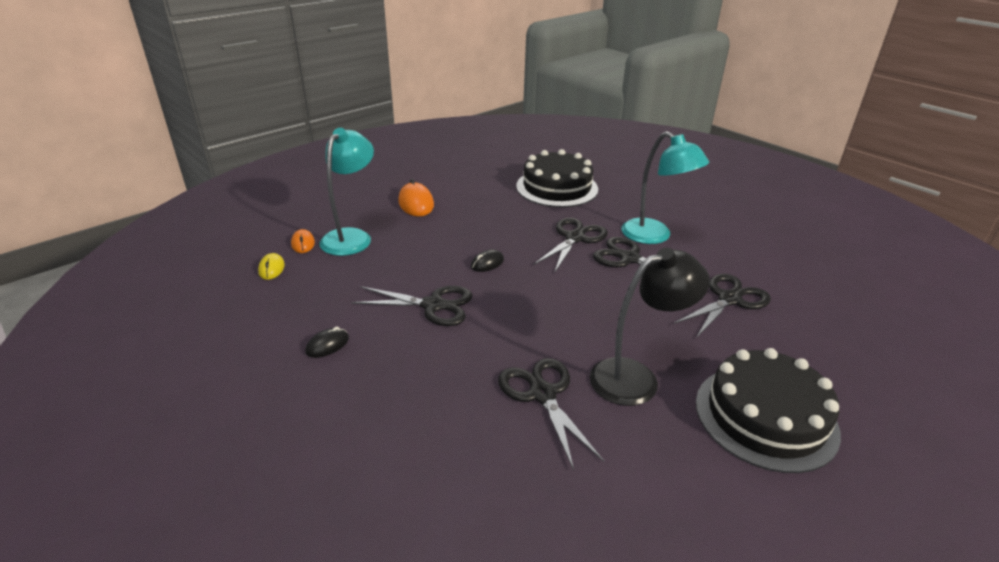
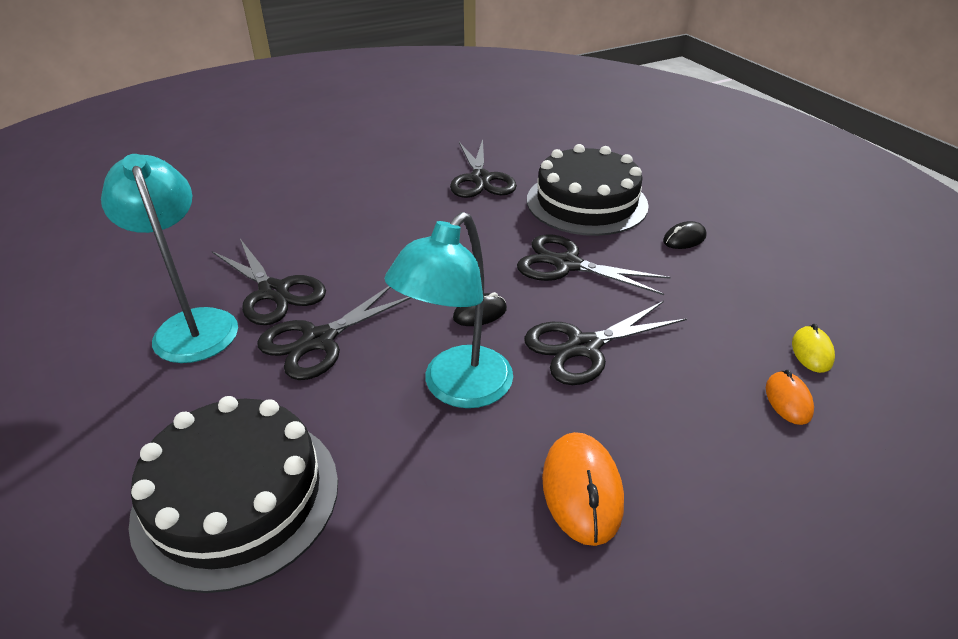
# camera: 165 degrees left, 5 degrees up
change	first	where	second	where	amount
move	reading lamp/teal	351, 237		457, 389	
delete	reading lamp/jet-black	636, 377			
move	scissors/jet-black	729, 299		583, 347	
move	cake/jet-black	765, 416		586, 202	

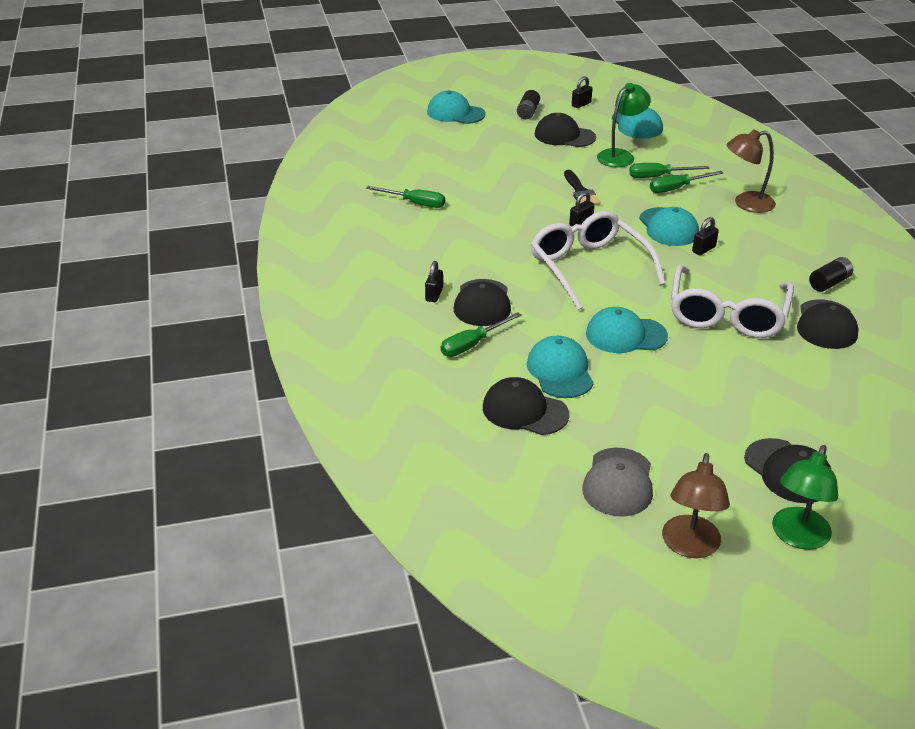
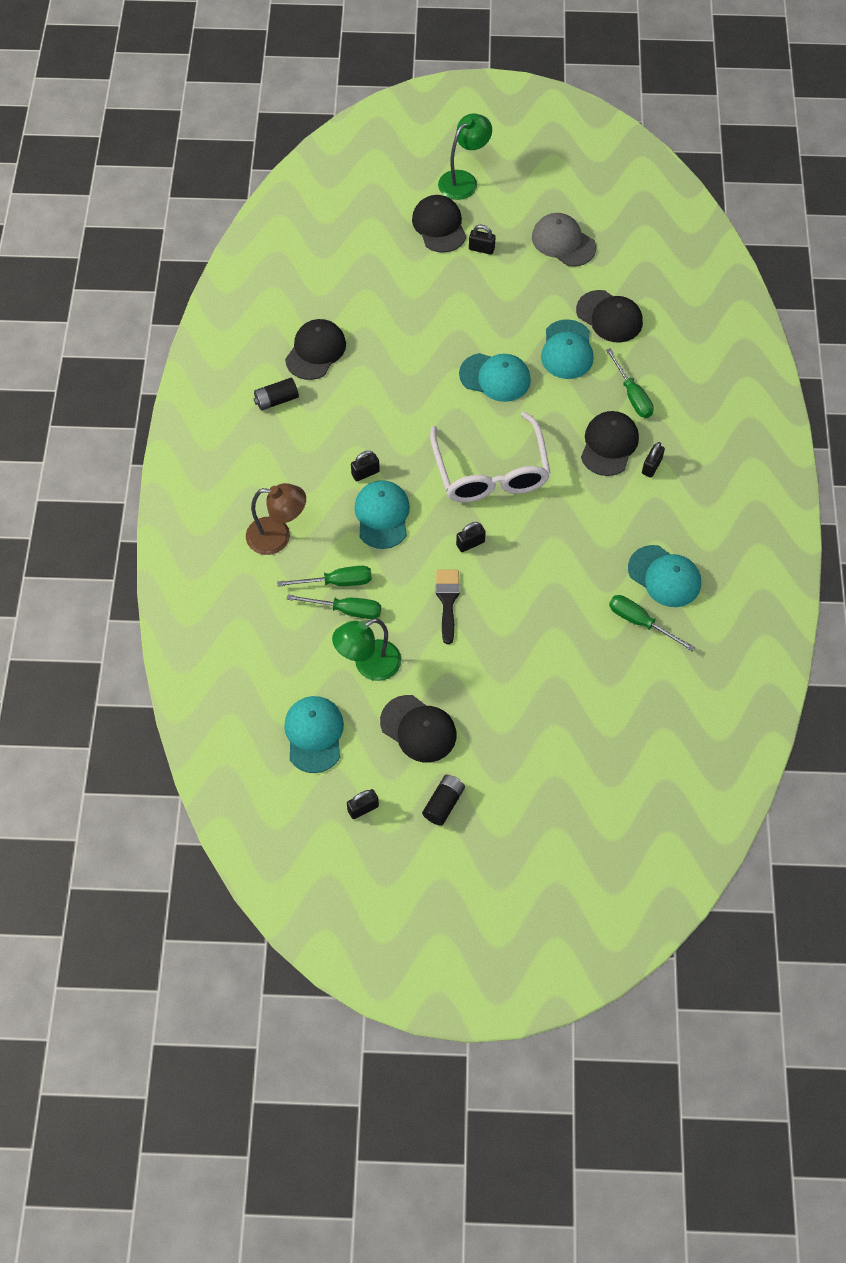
# camera: 165 degrees left, 25 degrees up
change	first	where	second	where	amount
move	peaked cap/teal	455, 113		664, 576	
delete	glasses/snow-white	727, 315			
rotate	screwdriver/leaf-green	472, 344		632, 395	90 degrees clockwise
rotate	peaked cap/gray	618, 482		563, 242	75 degrees counterclockwise
delete	reading lamp/russet	690, 546			
insert			small lock/jet-black	481, 249	

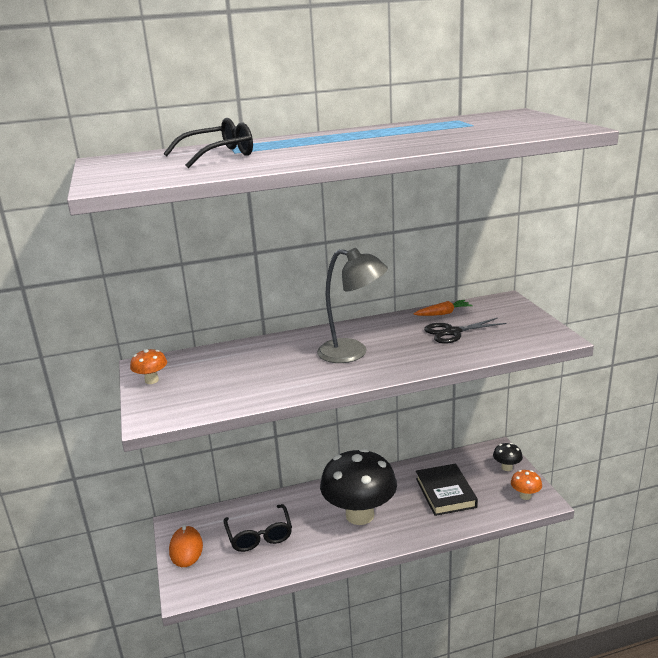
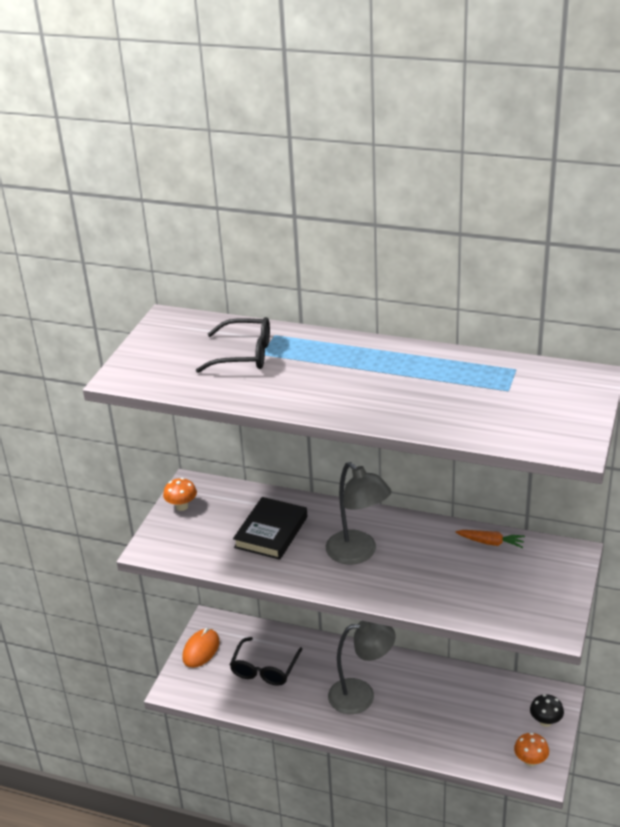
# camera: 35 degrees right, 10 degrees up
change	first	where	second	where	amount
delete	scissors/jet-black	452, 332			
replace	toadstool/jet-black	360, 515	reading lamp/gray	361, 695	
move	hardback/jet-black	445, 493		271, 532	

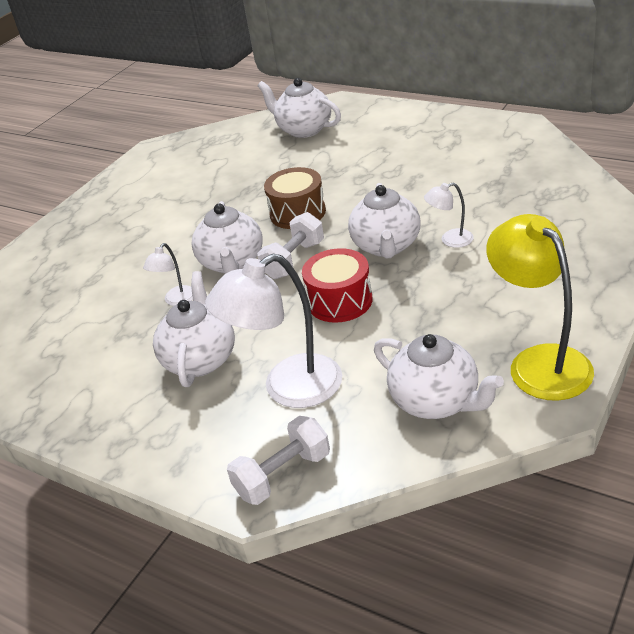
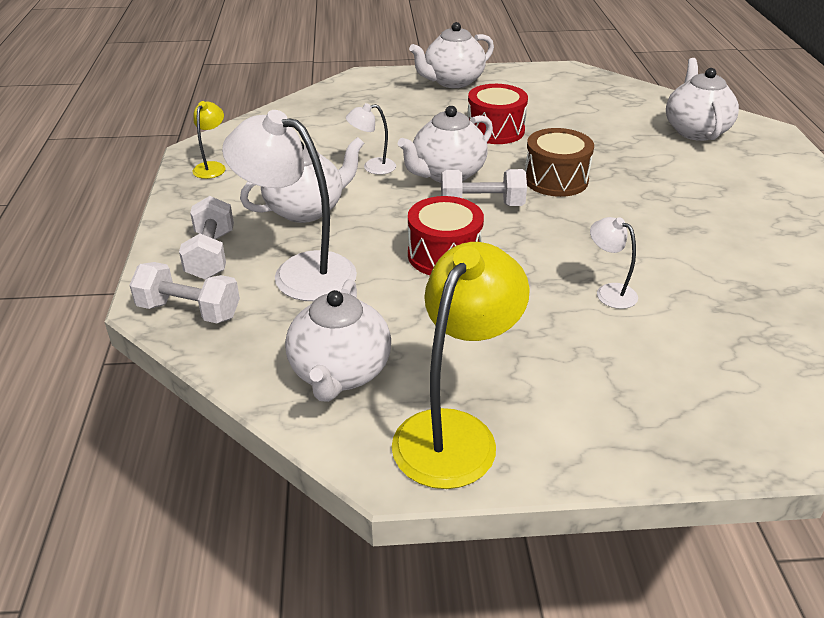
# camera: 50 degrees right, 0 degrees up
change	first	where	second	where	amount
move	tea pot/snow-white	386, 246		452, 81	
insert			drum/red	495, 130	
insert			reading lamp/golden	212, 167	
insert			hand weight/snow-white	211, 255	

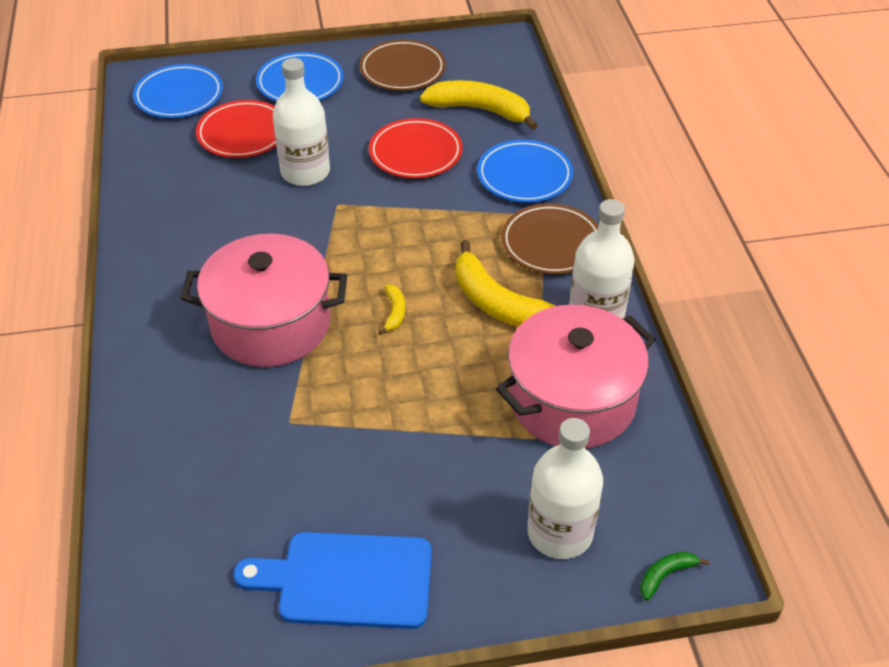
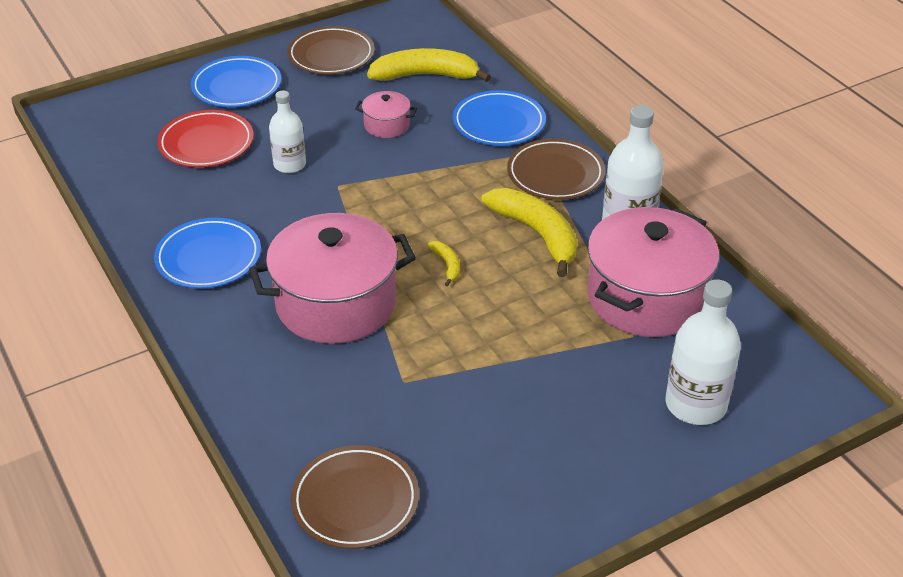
# camera: 20 degrees left, 5 degrees down
change	first	where	second	where	amount
resize	bottle/snow-white	305, 172		289, 164	x0.65
move	plate/royal blue	179, 96		208, 258	
replace	plate/red	415, 153	cooking pot/rose-pink	386, 125	
rotate	banana/golden	498, 303		537, 235	150 degrees counterclockwise
delete	cutting board/royal blue	347, 580			
delete	banana/leaf-green	665, 575			
insert			plate/russet	355, 501	

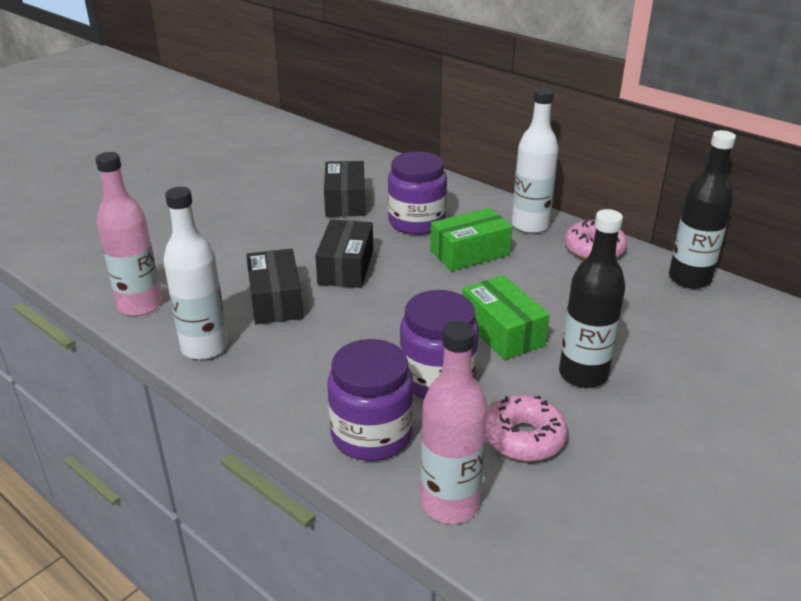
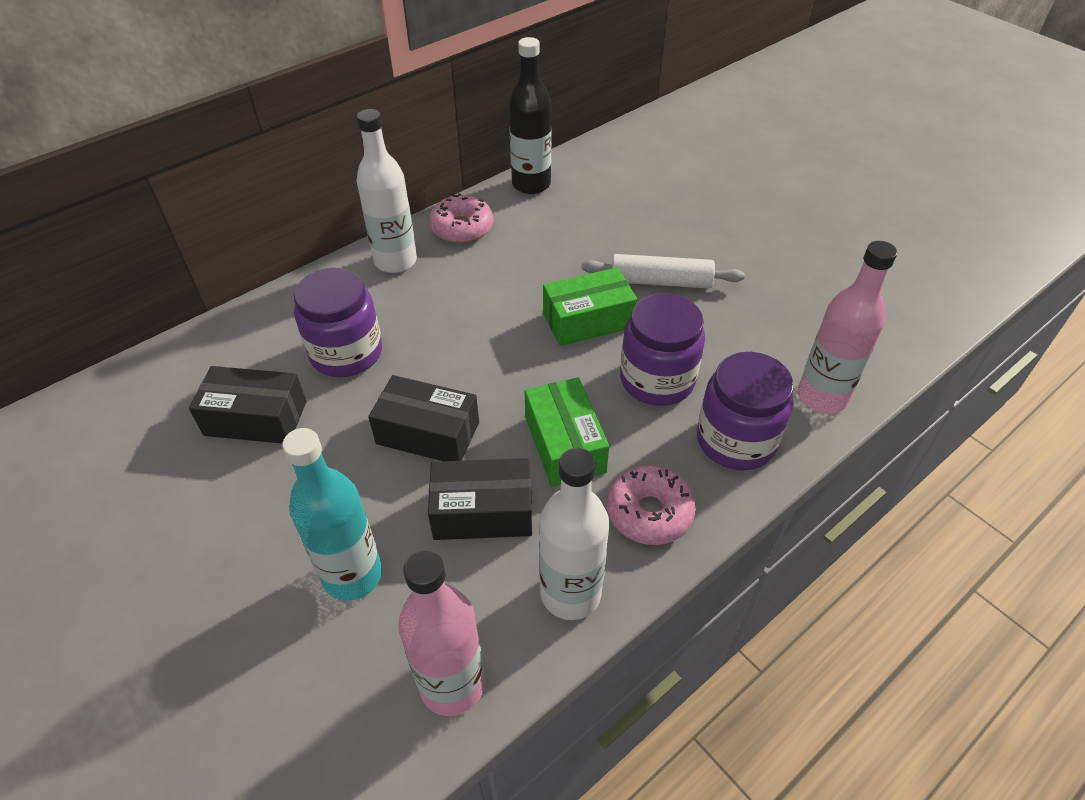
# camera: 80 degrees left, 15 degrees up
change	first	where	second	where	amount
move	parcel/leaf-green	470, 253		565, 444	
replace	bottle/jet-black	583, 374	rolling pin/snow-white	660, 282	
move	glazed donut/rose-pink	524, 438		649, 512	
insert			bottle/teal	352, 575	

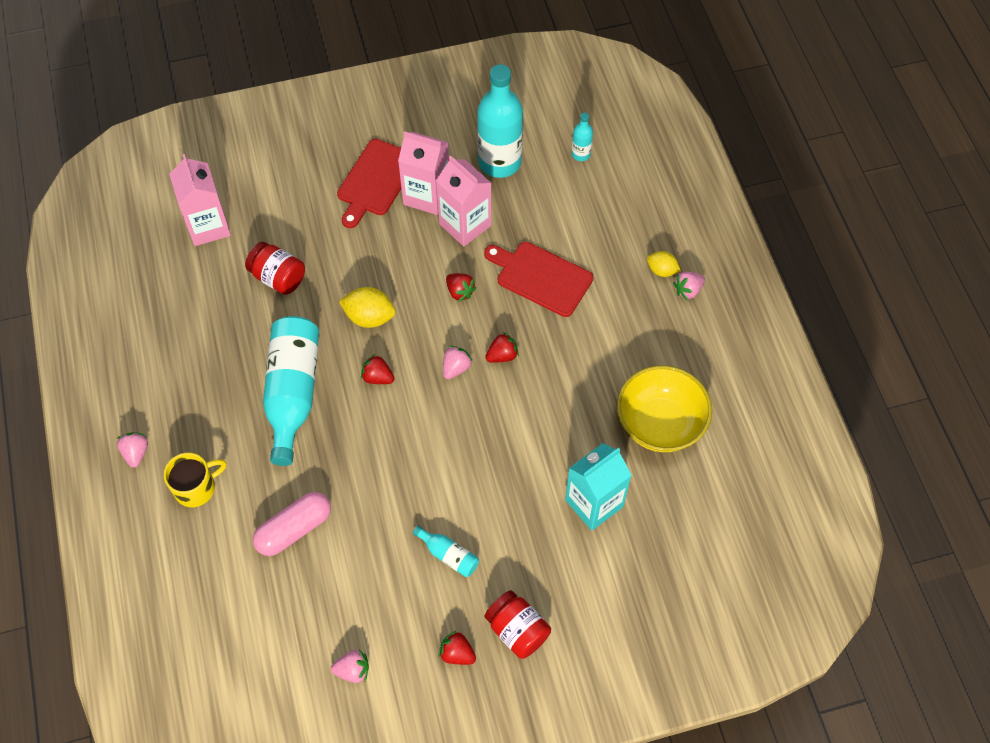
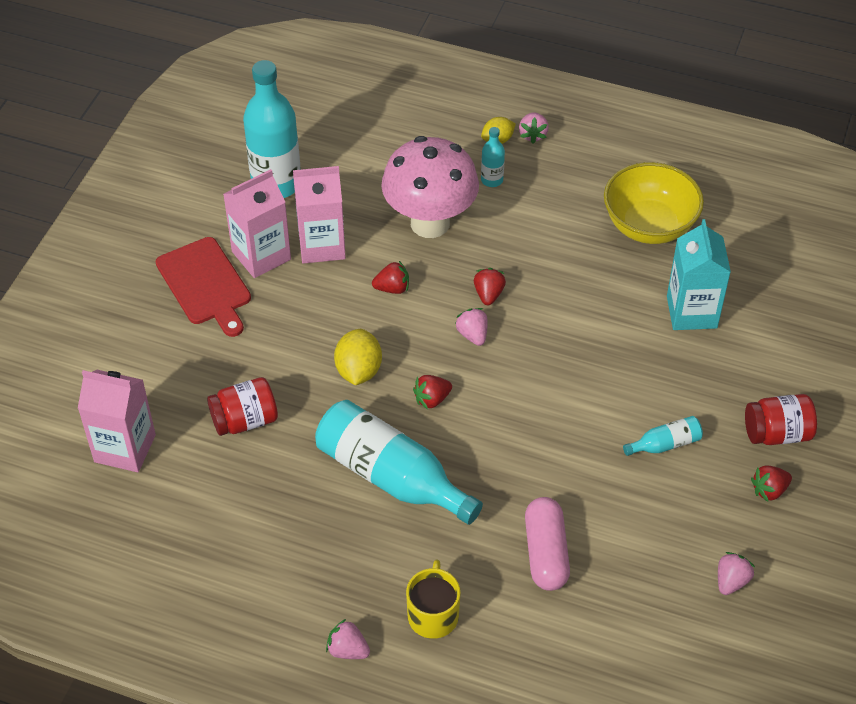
# camera: 55 degrees left, 10 degrees down
change	first	where	second	where	amount
move	bottle/teal	581, 154		492, 180	
replace	cutting board/red	541, 277	toadstool/rose-pink	430, 223	
rotate	toy lemon/golden	369, 317		358, 371	45 degrees counterclockwise

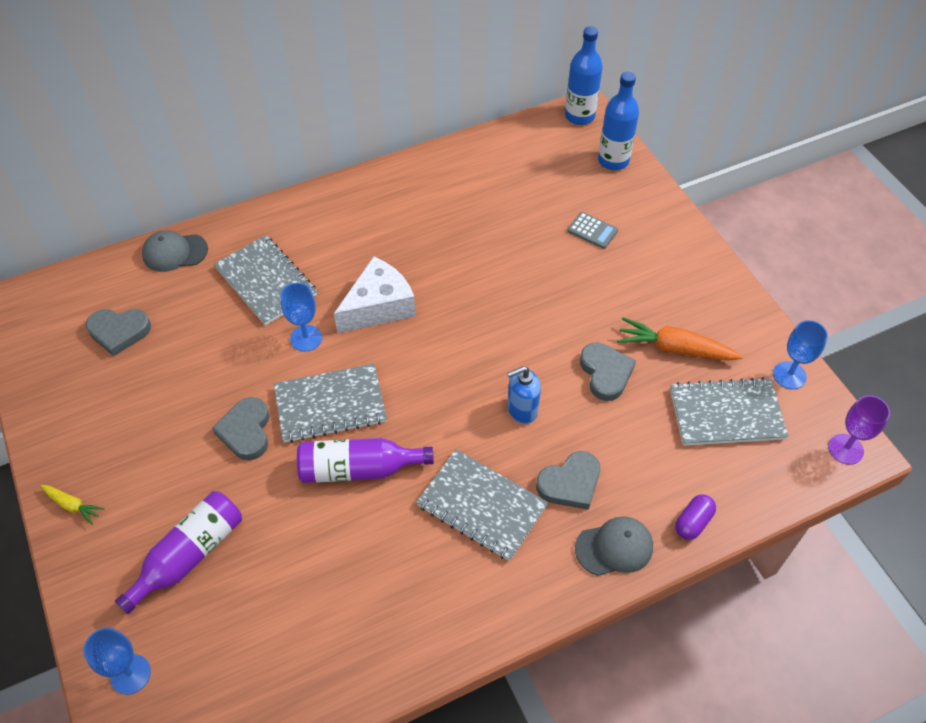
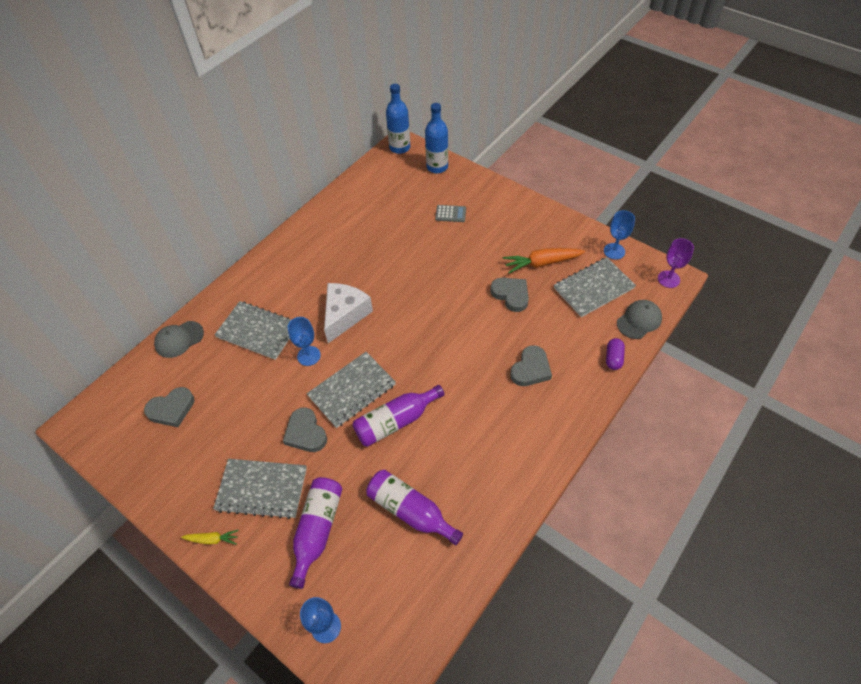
# camera: 25 degrees left, 0 degrees up
change	first	where	second	where	amount
delete	pump bottle/royal blue	522, 410			
move	exercise book/gray	482, 506		262, 489	
move	peaked cap/gray	614, 547		639, 320	
insert			bottle/purple	410, 511	

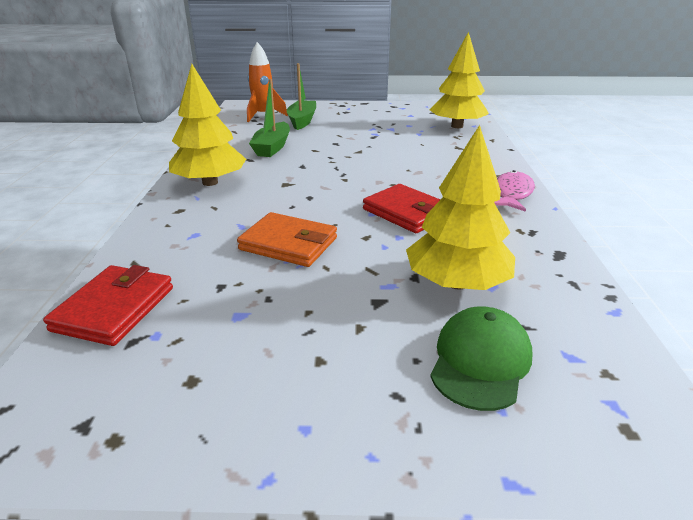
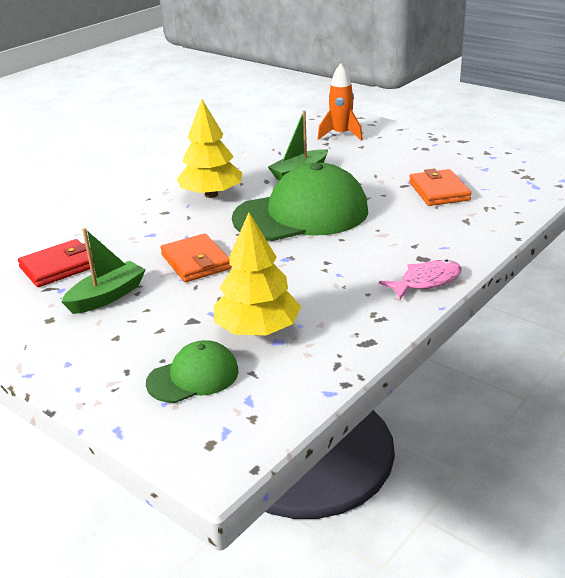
# camera: 40 degrees right, 0 degrees up
change	first	where	second	where	amount
delete	toy tree/golden	457, 126			
move	toy boat/leaf-green	302, 121		107, 296	
delete	card wallet/red	407, 212			
insert			peaked cap/leaf-green	301, 214	
insert			card wallet/bright orange	439, 191	

